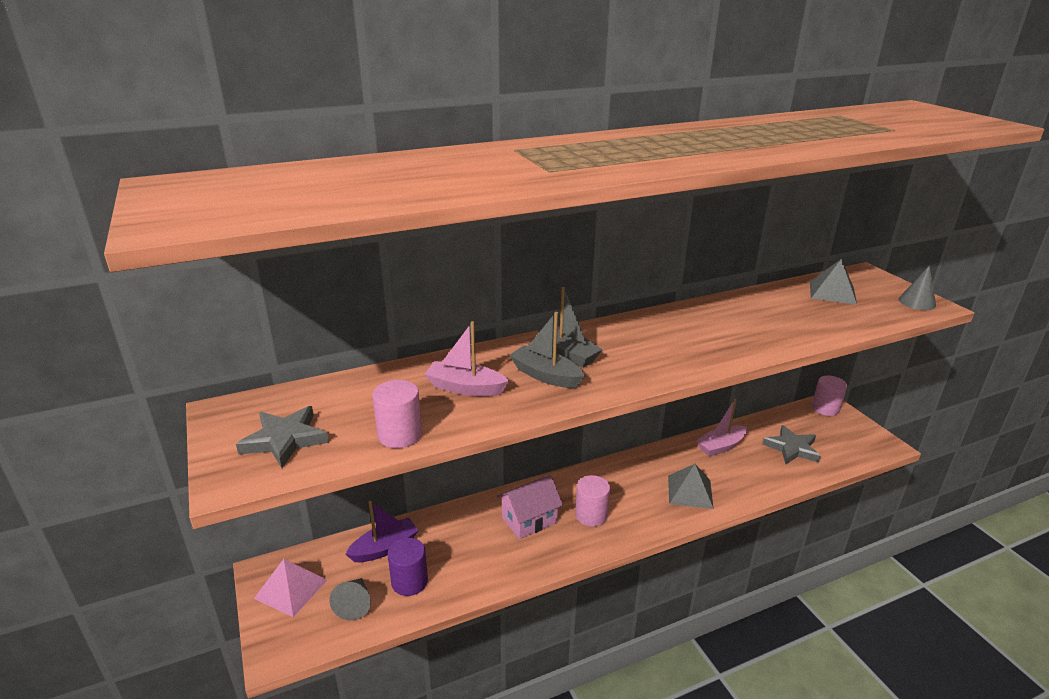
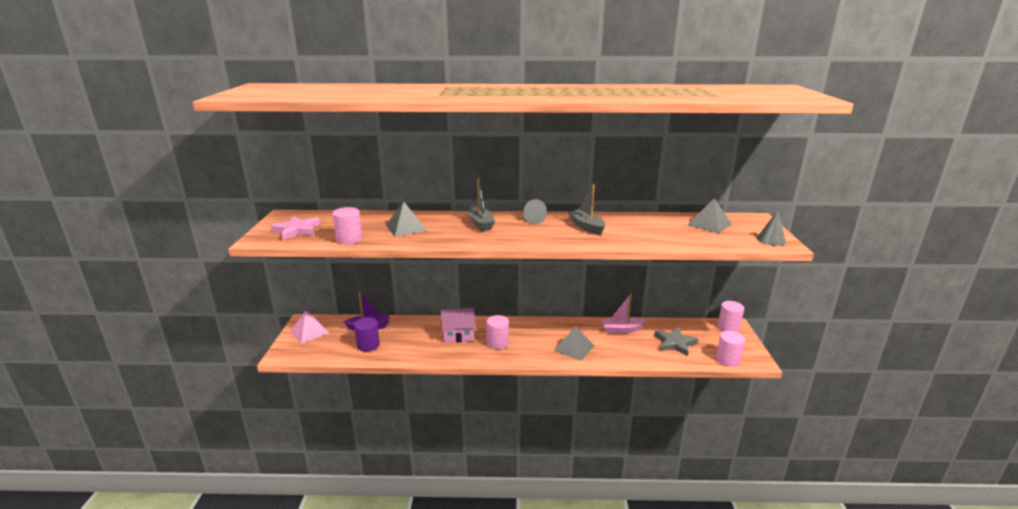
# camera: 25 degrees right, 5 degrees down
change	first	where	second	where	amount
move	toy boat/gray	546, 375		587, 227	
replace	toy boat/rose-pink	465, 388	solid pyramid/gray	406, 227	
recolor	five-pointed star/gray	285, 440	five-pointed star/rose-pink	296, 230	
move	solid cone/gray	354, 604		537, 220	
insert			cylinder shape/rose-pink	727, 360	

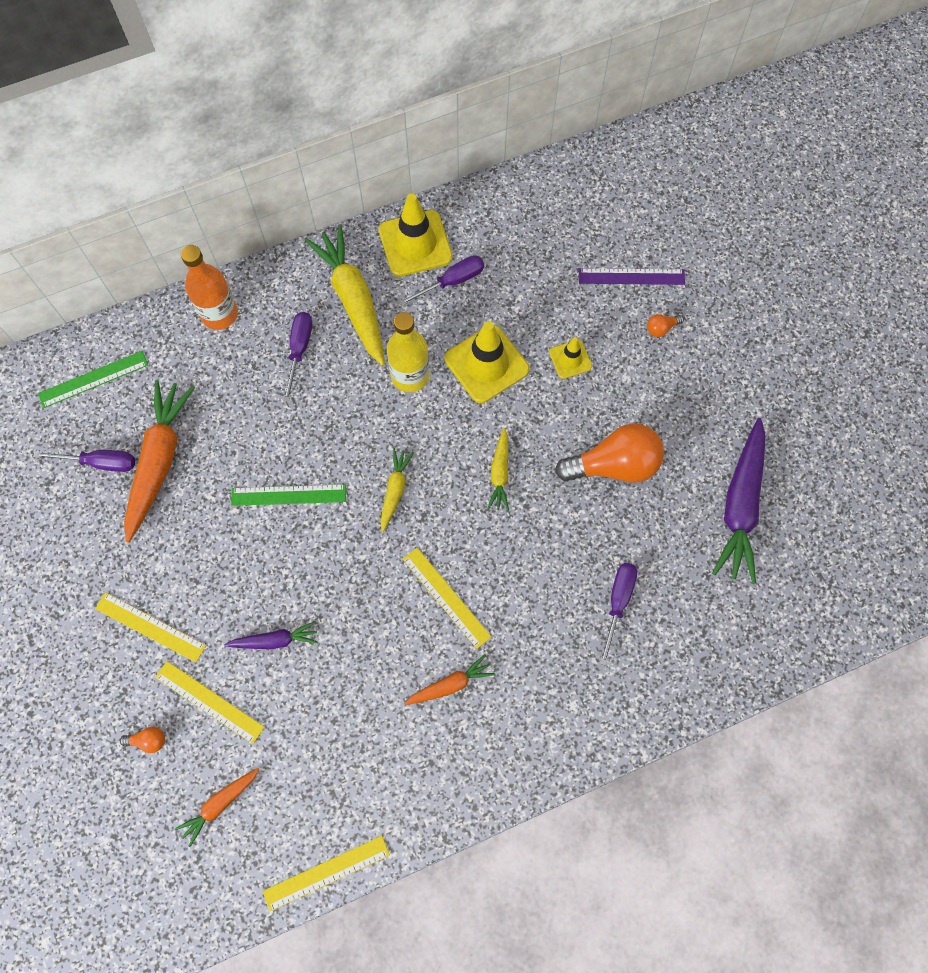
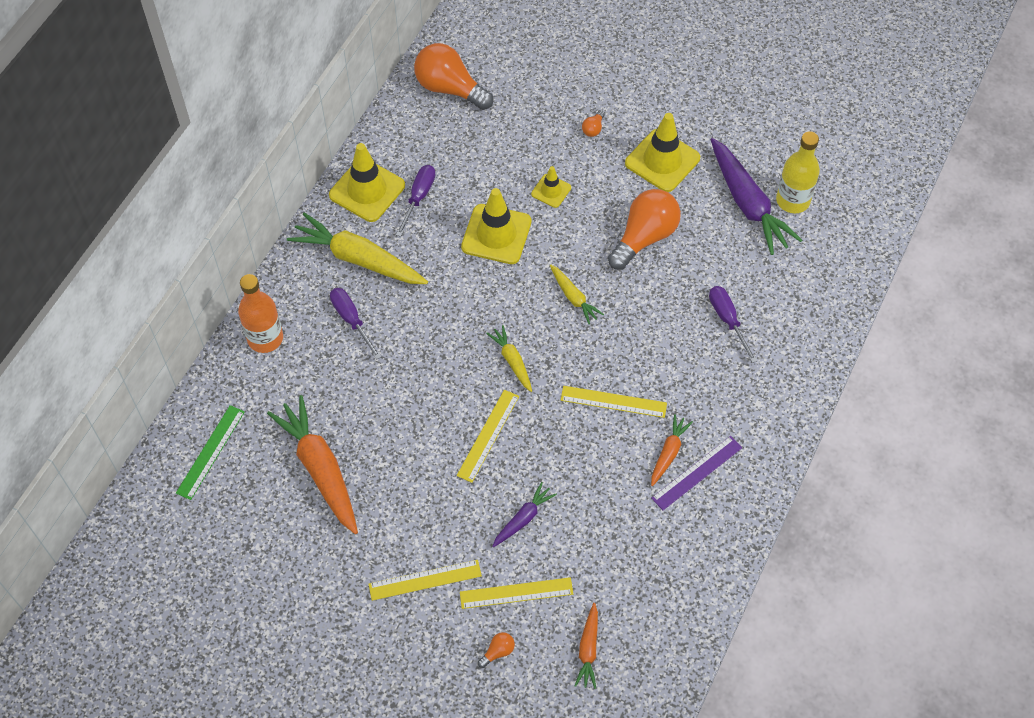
# camera: 40 degrees left, 10 degrees down
change	first	where	second	where	amount
move	straightedge/purple	631, 277		697, 473	
move	bottle/golden	410, 376		792, 200	
delete	screwdriver/purple	100, 462			
delete	straightedge/leaf-green	288, 495			
move	straightedge/golden	326, 872		488, 435	
insert			bulb/bright orange	450, 88	
insert			traffic cone/golden	662, 161	

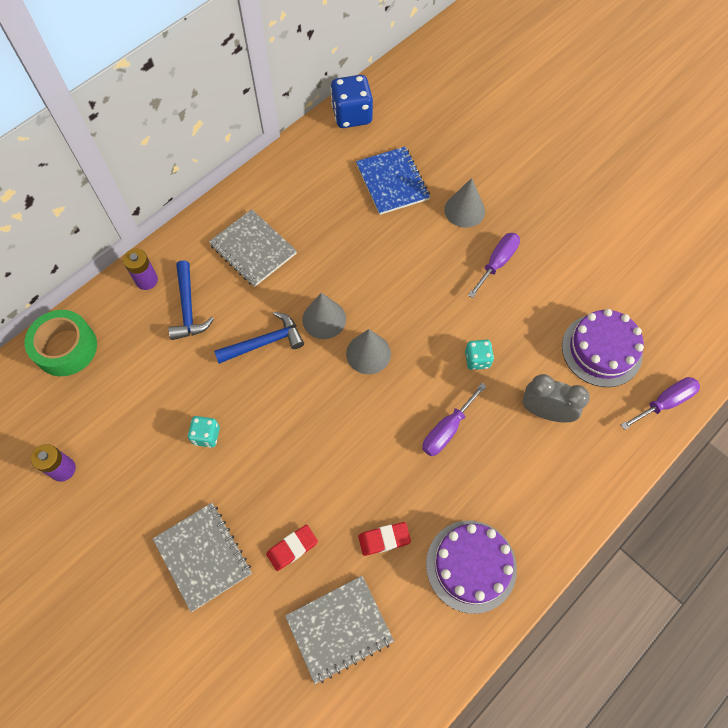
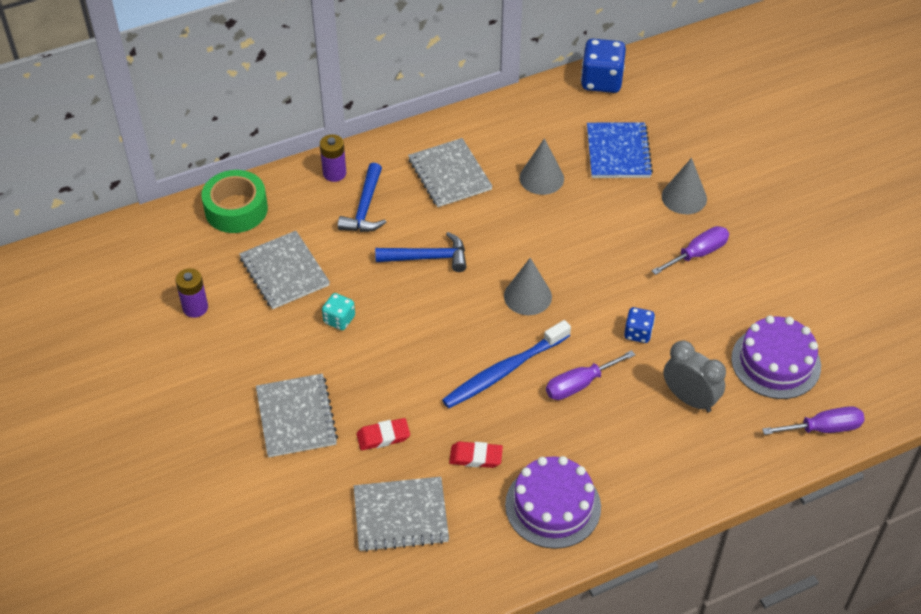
# camera: 20 degrees right, 15 degrees down
change	first	where	second	where	amount
move	solid cone/gray	324, 319		541, 178	
recolor	game die/teal	477, 360	game die/royal blue	638, 333	
insert			exercise book/gray	284, 272	
insert			tooth brush/royal blue	504, 371	

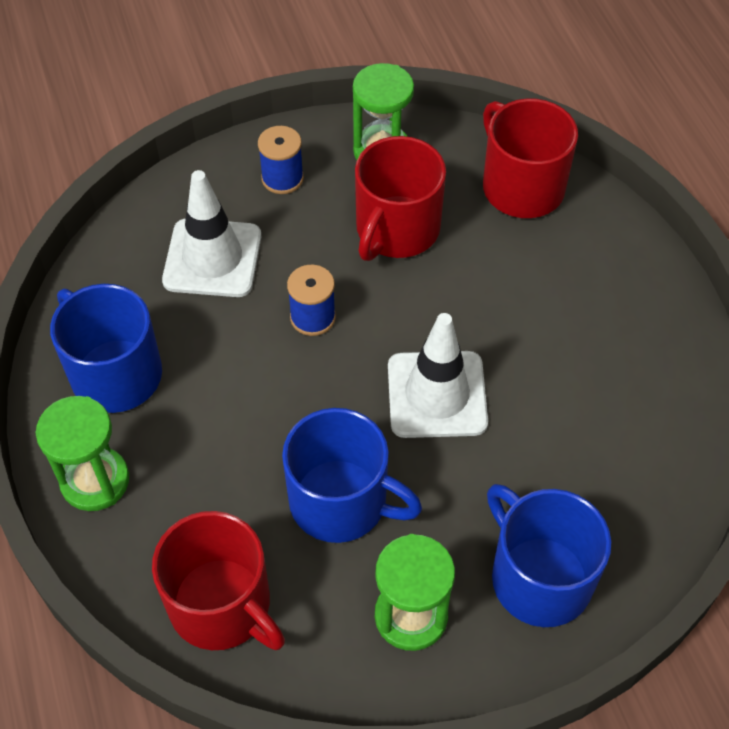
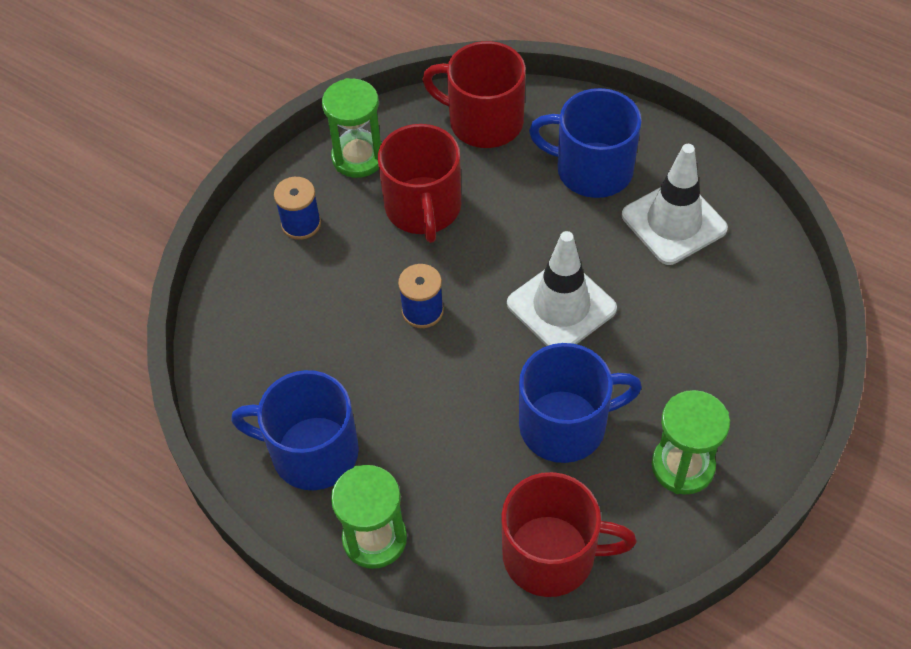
# camera: 35 degrees left, 0 degrees up
change	first	where	second	where	amount
move	traffic cone/snow-white	212, 258		674, 222	
move	tea mug/royal blue	539, 577		592, 169	

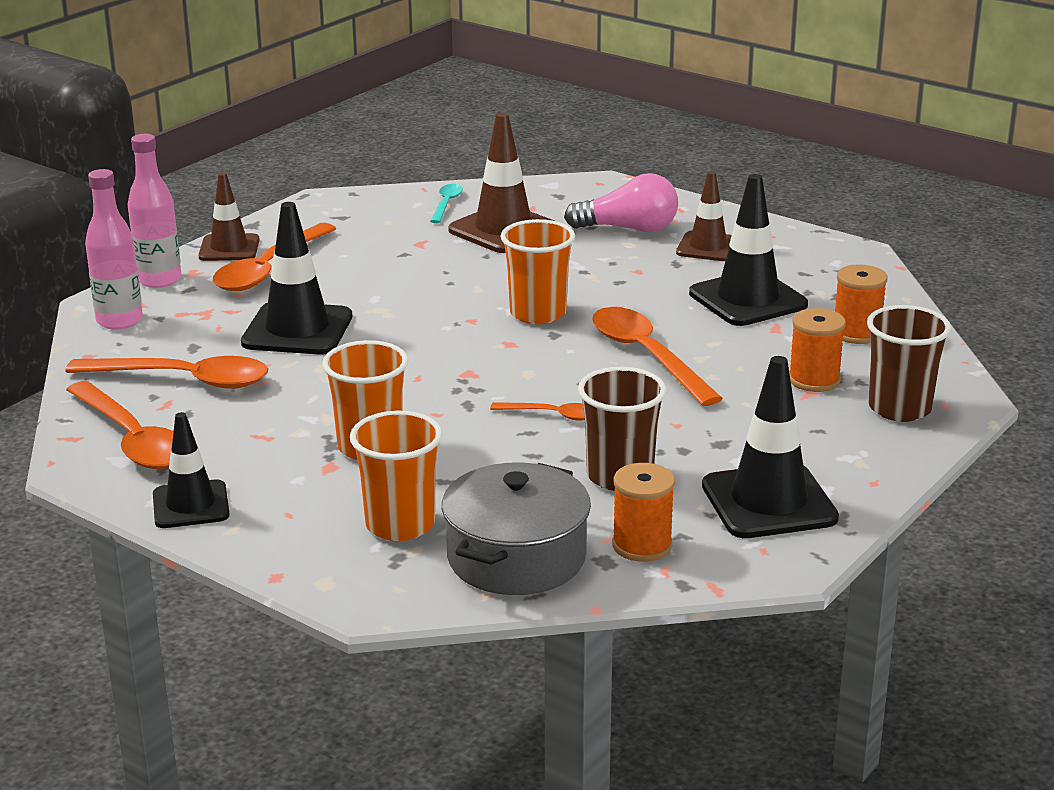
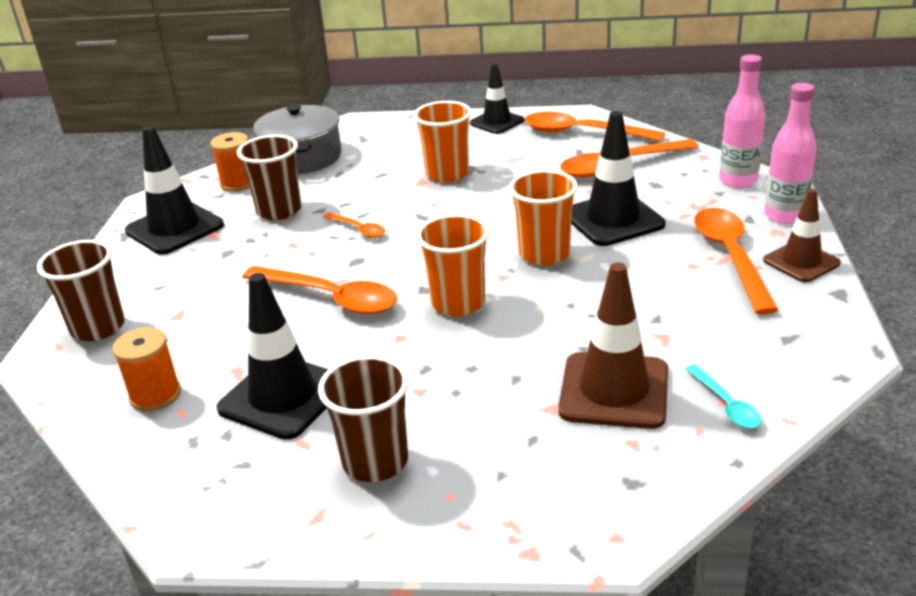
# camera: 150 degrees right, 5 degrees up
change	first	where	second	where	amount
replace	traffic cone/russet	708, 247	tumbler/russet	375, 461	
delete	bulb/rose-pink	629, 229			
delete	spool/bright orange	814, 380			
rotate	teaspoon/bright orange	552, 415		358, 229	120 degrees counterclockwise
move	tumbler/bright orange	400, 525		544, 254	

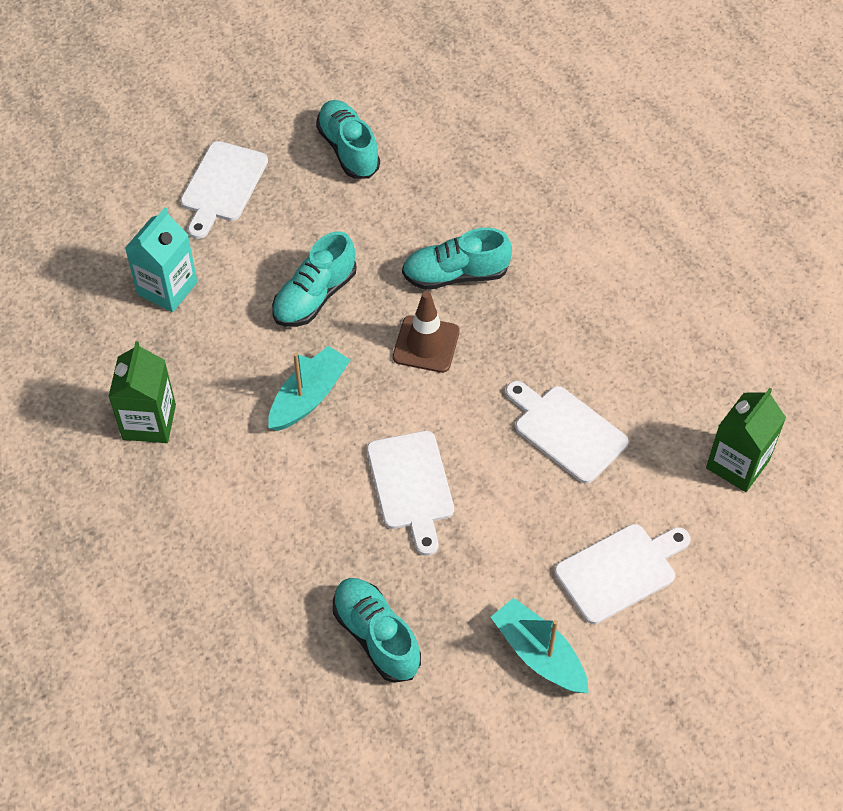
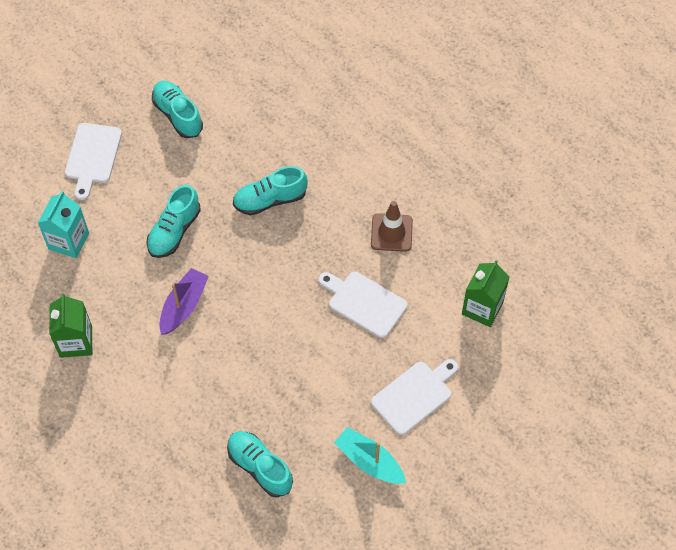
# camera: 10 degrees left, 5 degrees up
change	first	where	second	where	amount
move	traffic cone/russet	426, 344		391, 233	
recolor	toy boat/teal	309, 397	toy boat/purple	184, 306	
delete	cutting board/snow-white	411, 485			

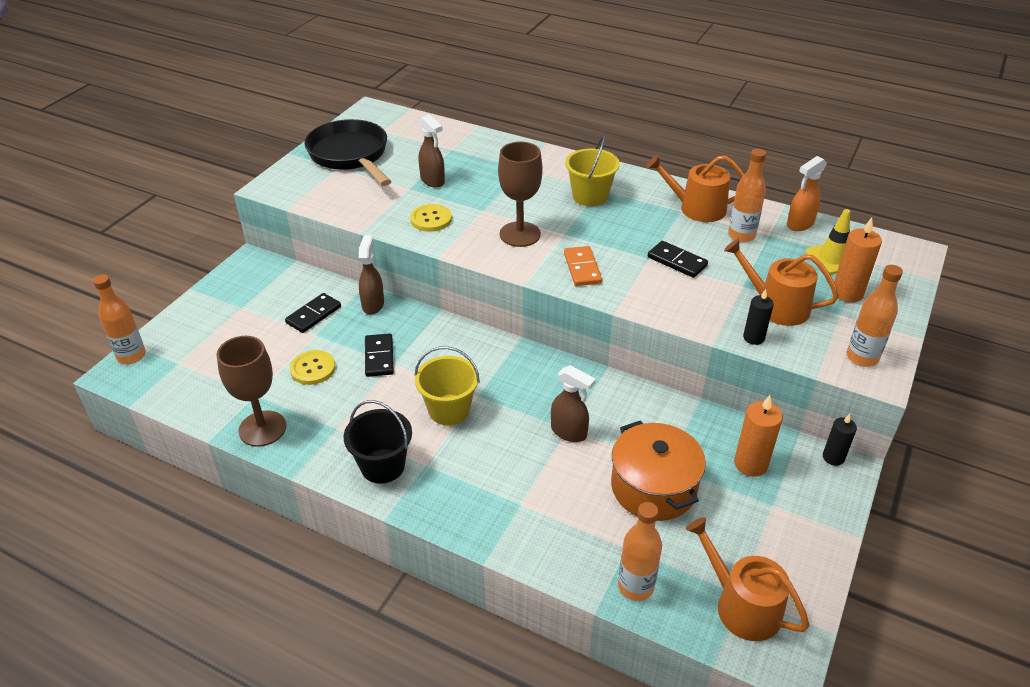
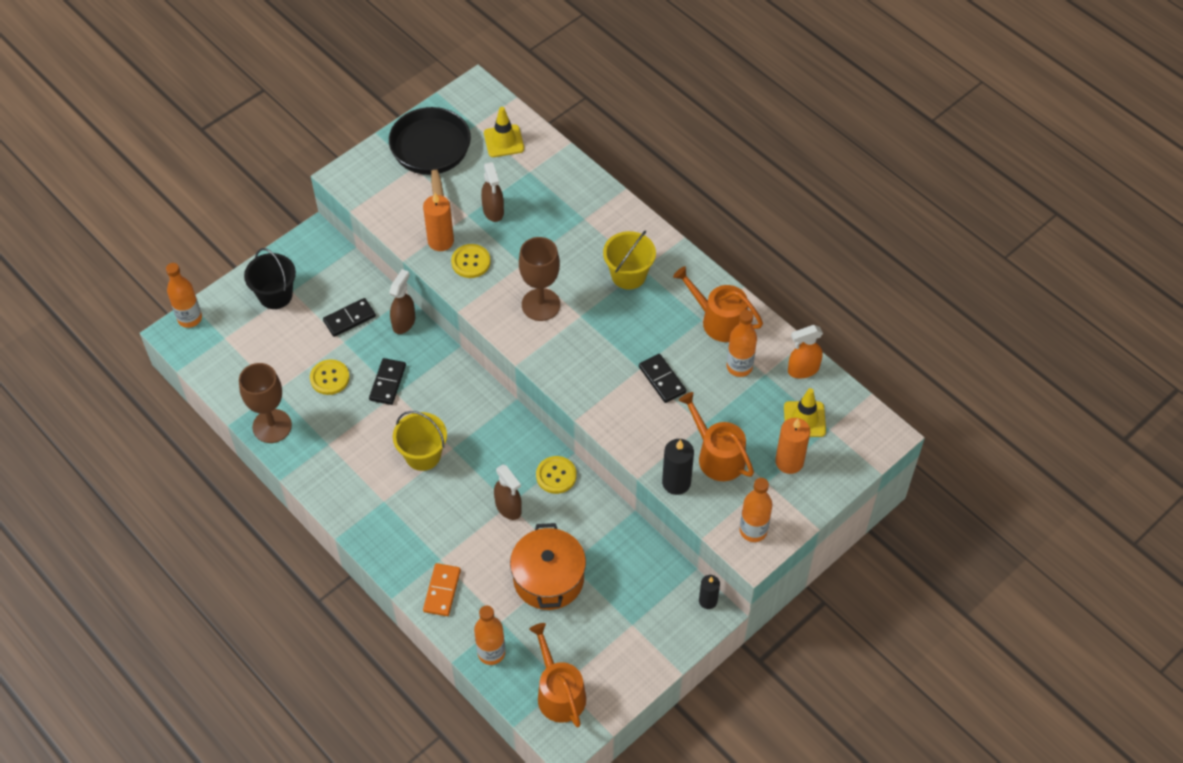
# camera: 20 degrees right, 15 degrees up
change	first	where	second	where	amount
move	domino piece/bright orange	582, 268		442, 591	
resize	wax candle/jet-black	753, 338		676, 482	x1.53
move	wax candle/bright orange	750, 464		440, 241	
move	sand bucket/jet-black	383, 466		275, 295	
insert			traffic cone/golden	504, 141	
insert			button/golden	556, 475	

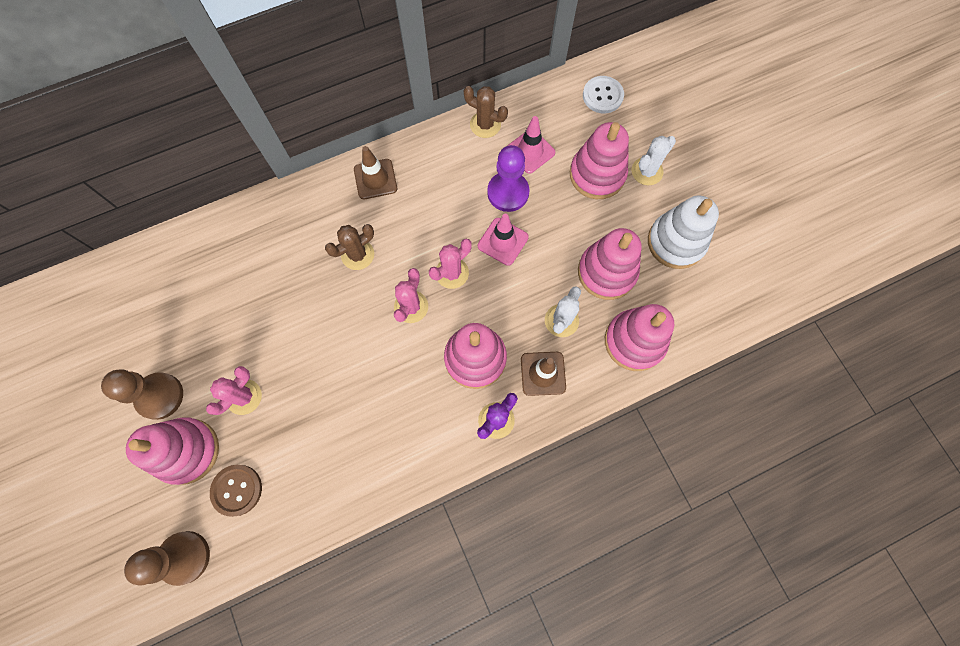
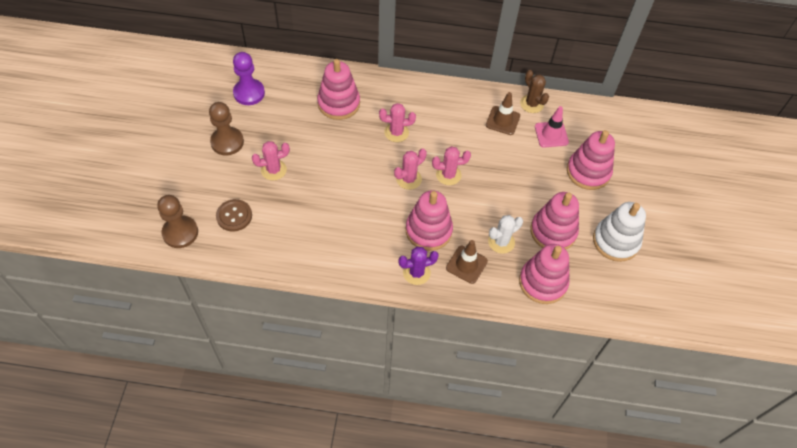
# camera: 30 degrees right, 15 degrees down
change	first	where	second	where	amount
delete	button/snow-white	602, 96			
delete	cactus/snow-white	647, 171			
move	game pawn/purple	508, 192		249, 93	
move	traffic cone/russet	375, 179		502, 120	
delete	traffic cone/rose-pink	503, 241			
recolor	cactus/russet	357, 255	cactus/rose-pink	396, 132	
move	ring stacker/rose-pink	187, 451		339, 103	

